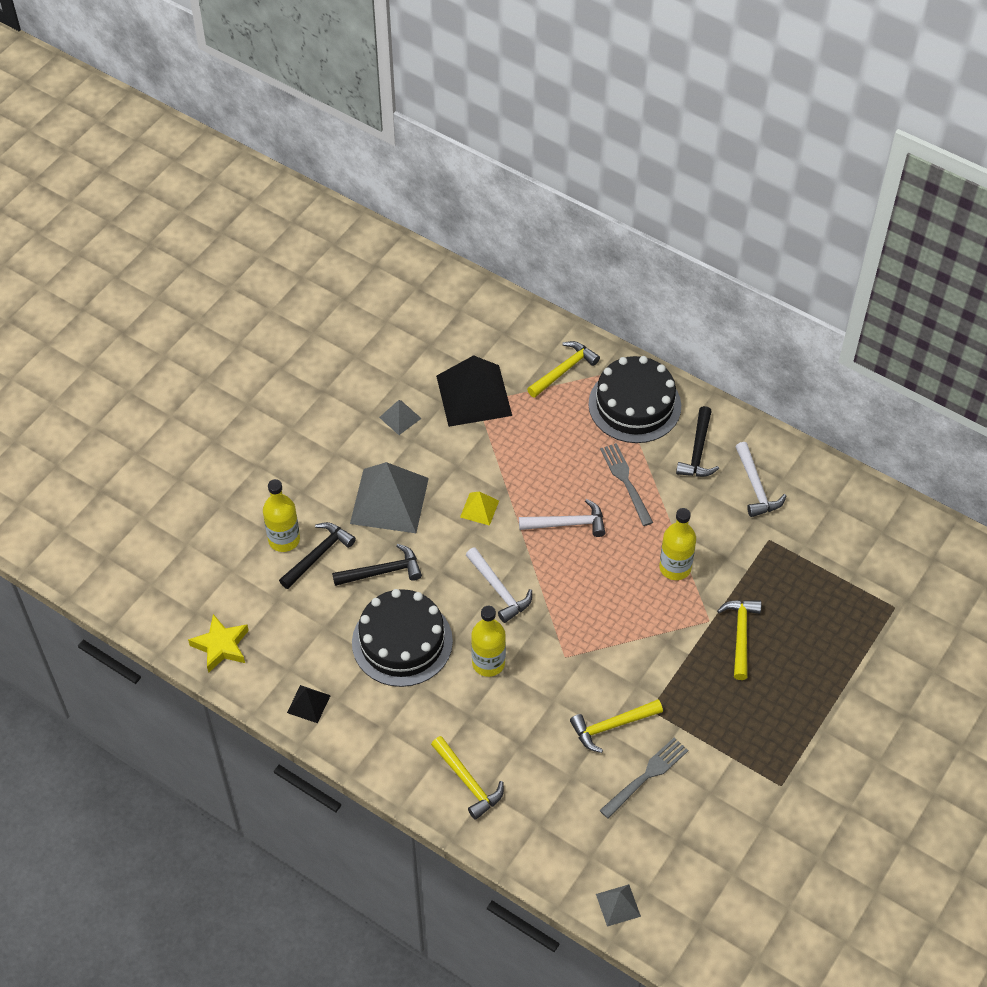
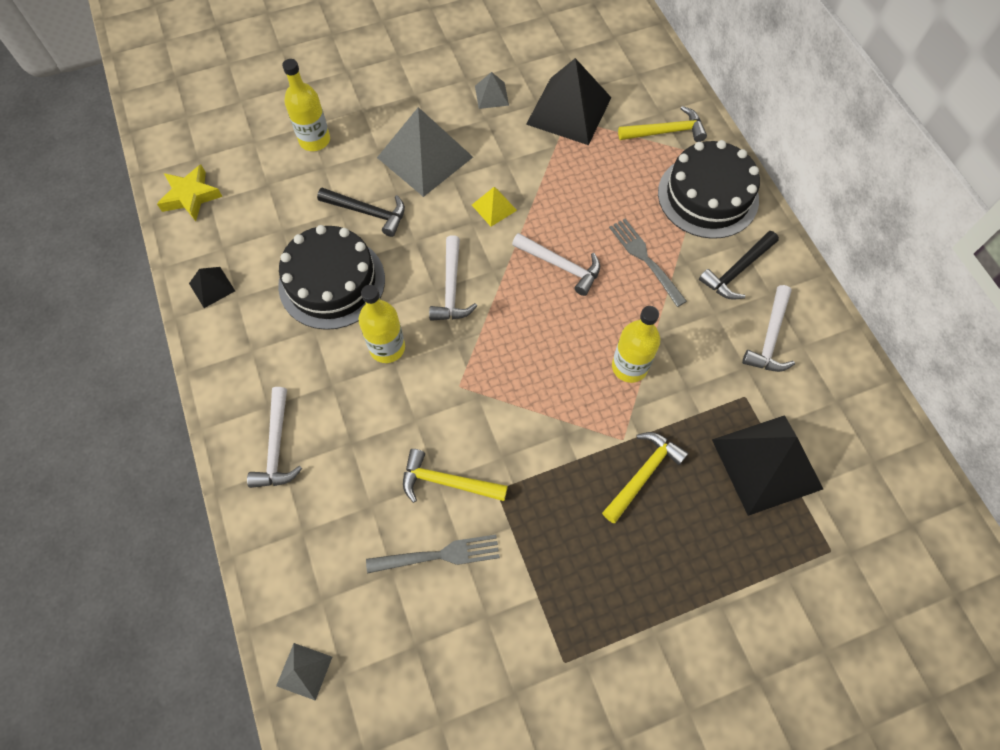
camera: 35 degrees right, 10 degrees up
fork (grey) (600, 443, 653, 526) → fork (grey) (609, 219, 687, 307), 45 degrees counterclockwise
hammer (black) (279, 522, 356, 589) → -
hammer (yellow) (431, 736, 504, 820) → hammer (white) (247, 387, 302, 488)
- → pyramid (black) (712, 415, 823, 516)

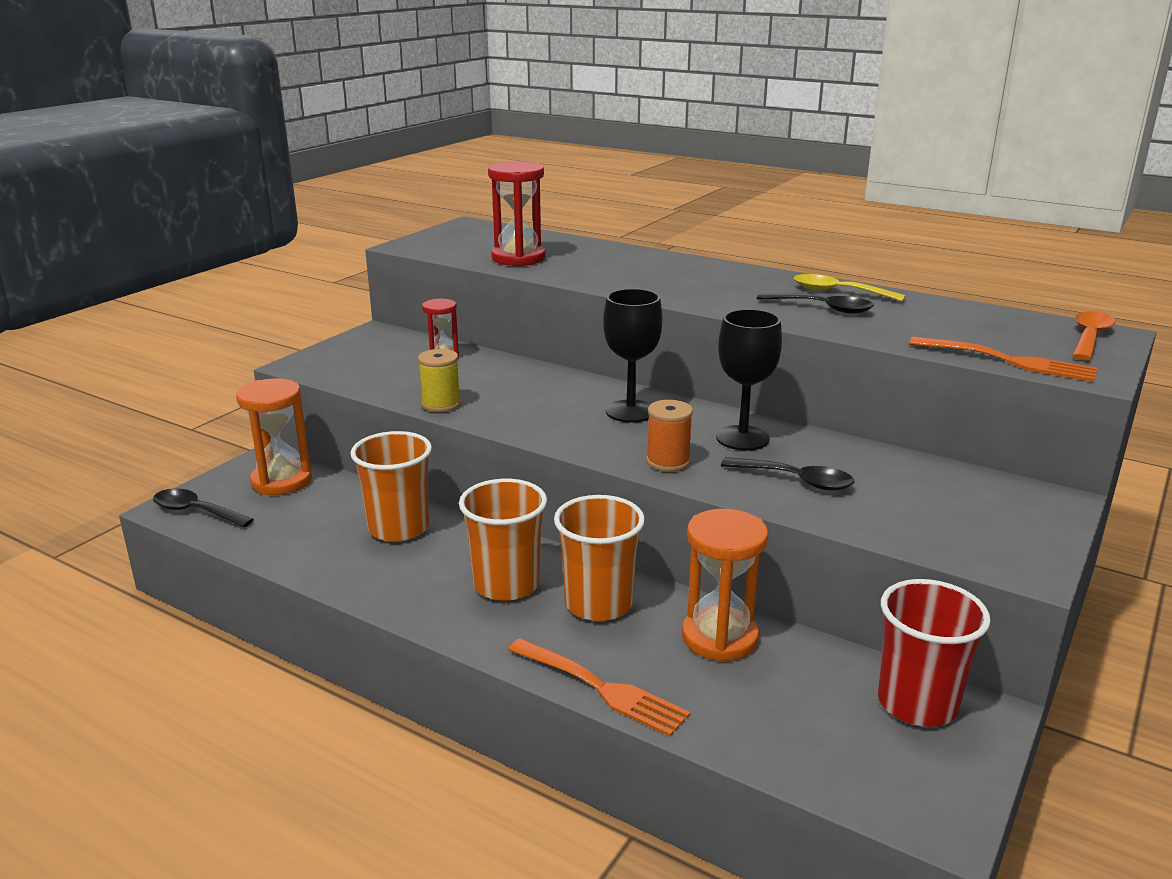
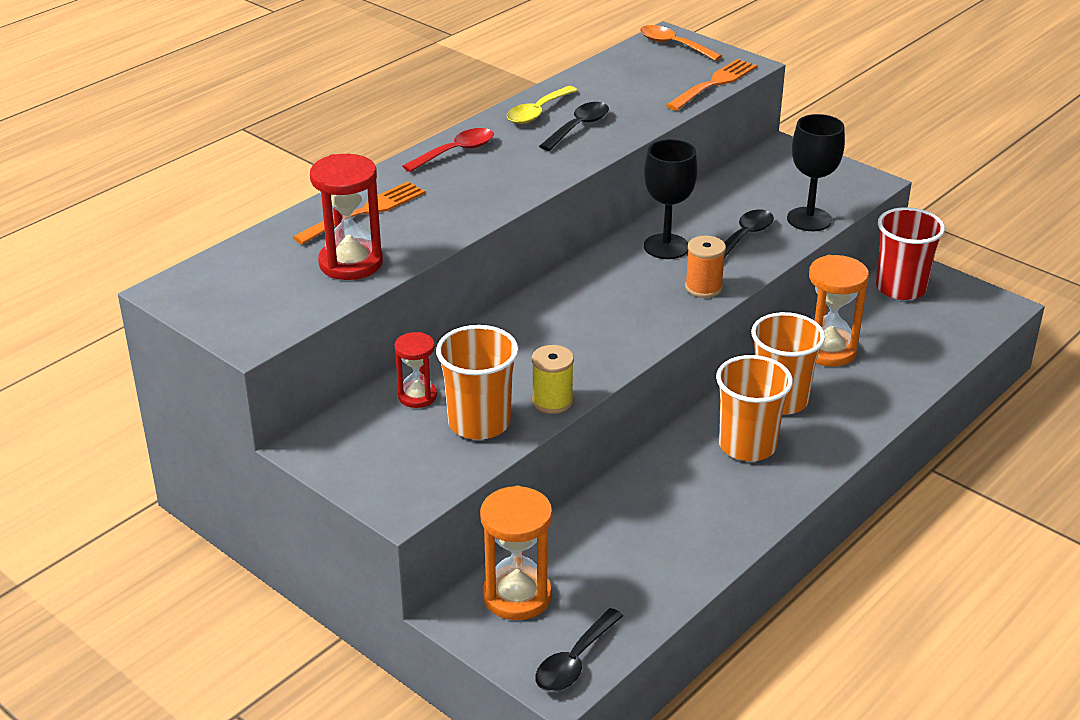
camera: 80 degrees left, 10 degrees up
goblet (black) (603, 289, 662, 423) → goblet (black) (787, 114, 845, 231), relocated
cup (orange) (351, 431, 432, 542) → cup (orange) (436, 325, 519, 440), relocated
fork (orange) (508, 638, 690, 737) → fork (orange) (293, 181, 426, 245), relocated
- → spoon (red) (403, 128, 494, 172)

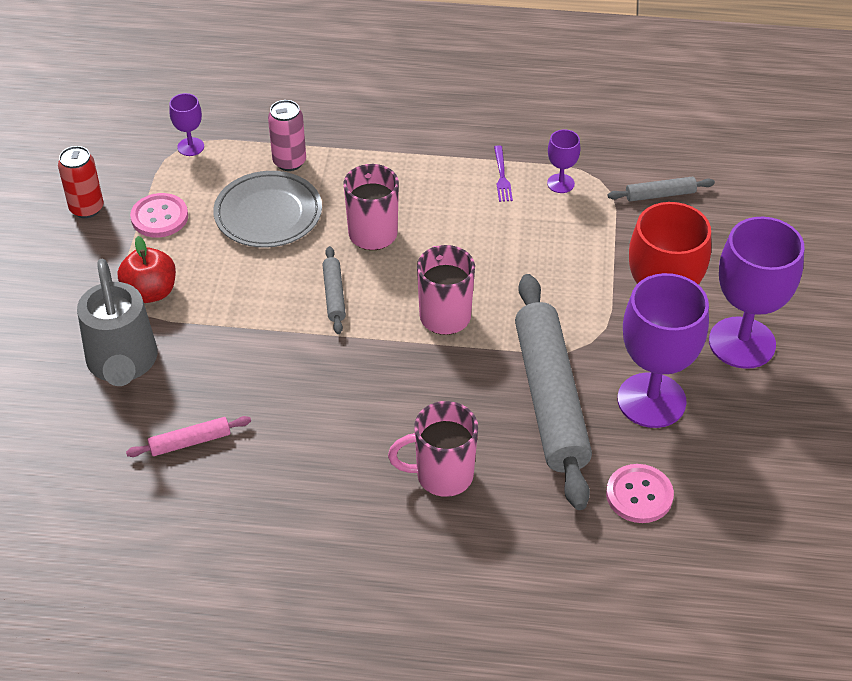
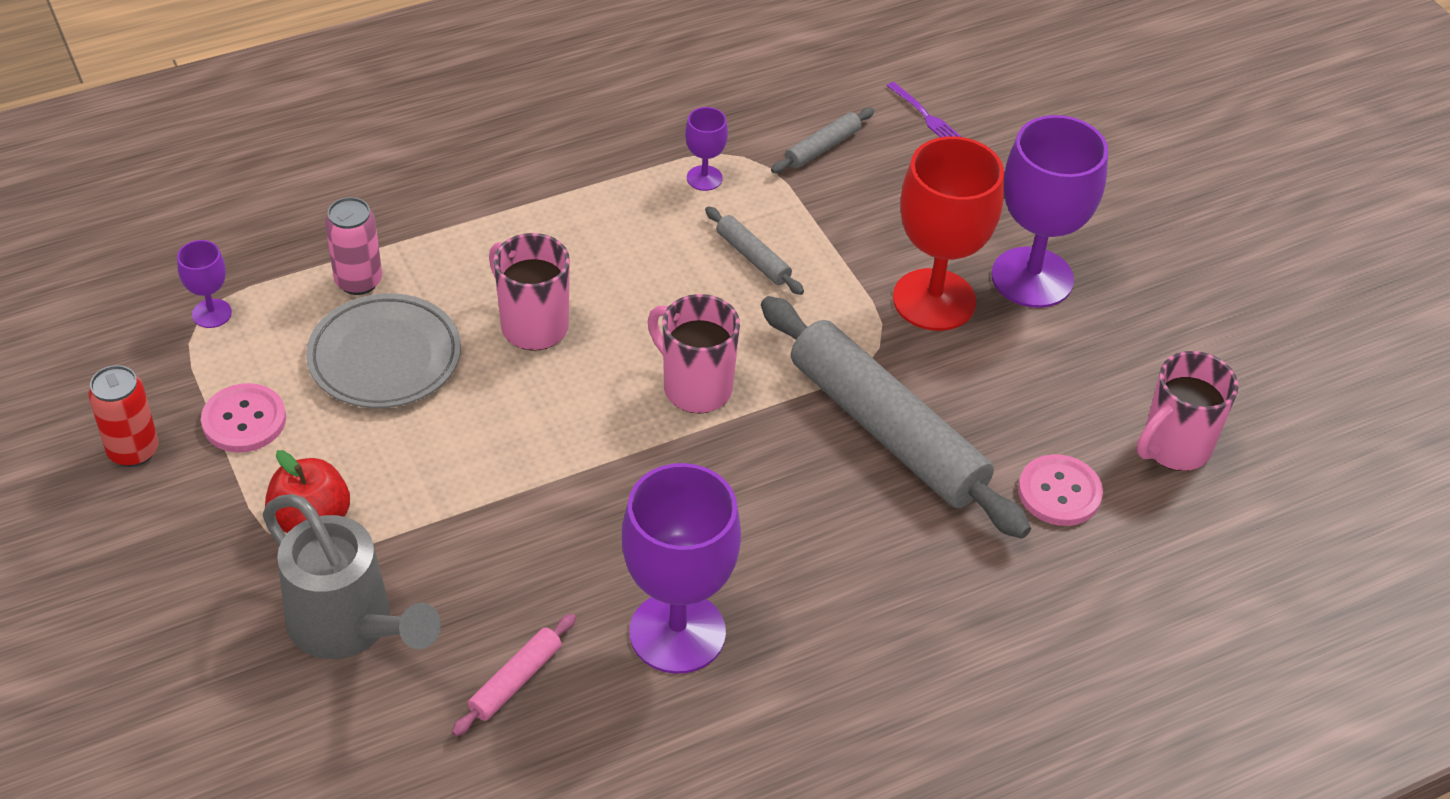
camera: 35 degrees left, 0 degrees up
fork (purple) (494, 145, 513, 202) → fork (purple) (887, 82, 961, 137), relocated
rolling pin (grey) (322, 246, 346, 334) → rolling pin (grey) (705, 206, 804, 295), relocated
goblet (purple) (617, 273, 709, 428) → goblet (purple) (622, 463, 741, 674), relocated
mug (pink) (388, 401, 478, 497) → mug (pink) (1137, 351, 1239, 471), relocated

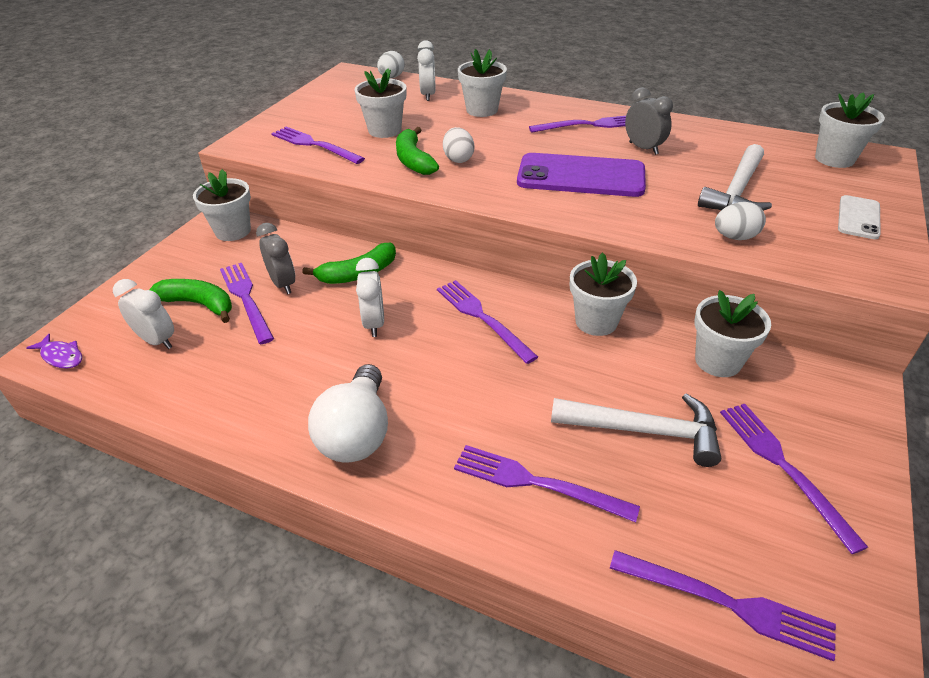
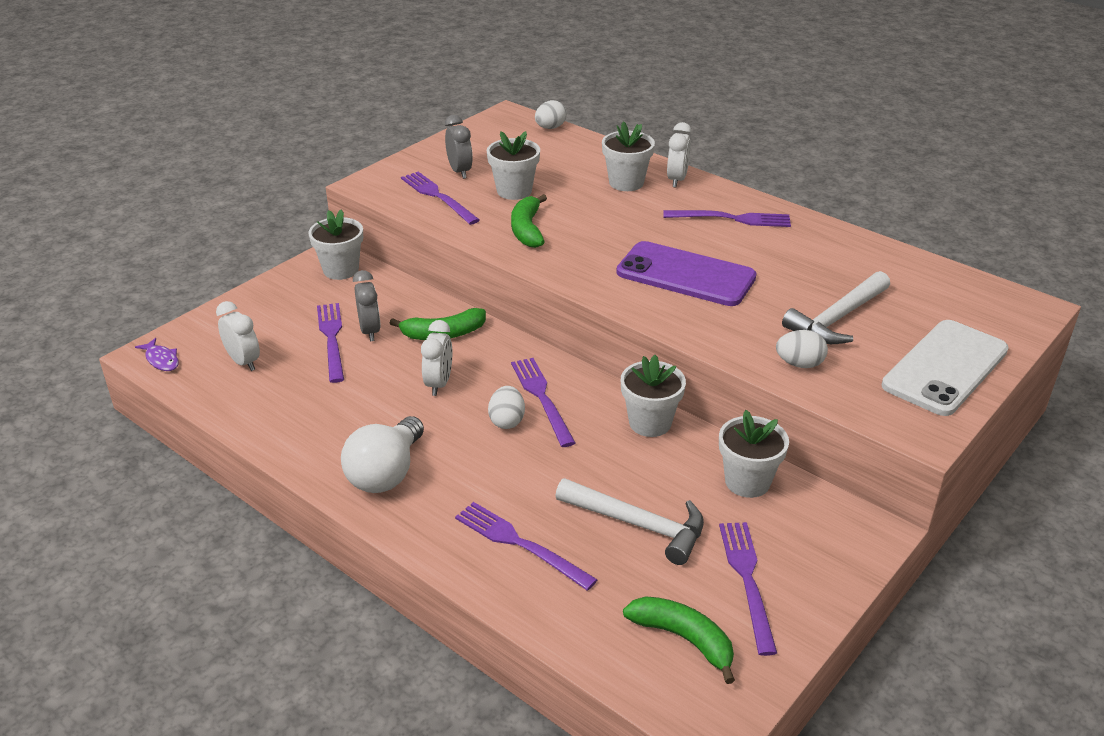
camera: 15 degrees right, 5 degrees down
clock (white) (417, 40, 436, 101) → clock (white) (667, 122, 692, 187), relocated
clock (grey) (625, 87, 673, 155) → clock (grey) (445, 115, 473, 179), relocated
flower pot (white) (815, 92, 885, 168) → -
egg (white) (443, 127, 474, 163) → egg (white) (488, 386, 525, 429), relocated
phone (white) (838, 195, 881, 239) → phone (white) (882, 320, 1009, 416), x1.92
banana (green) (149, 279, 232, 323) → banana (green) (623, 596, 735, 684), relocated
fork (purple) (610, 550, 836, 662) → -

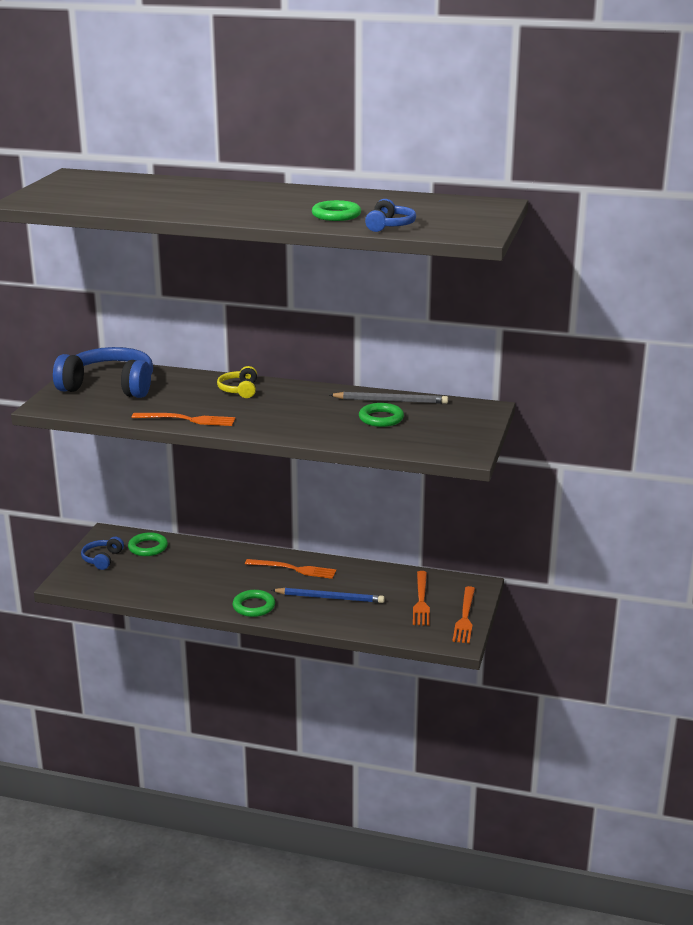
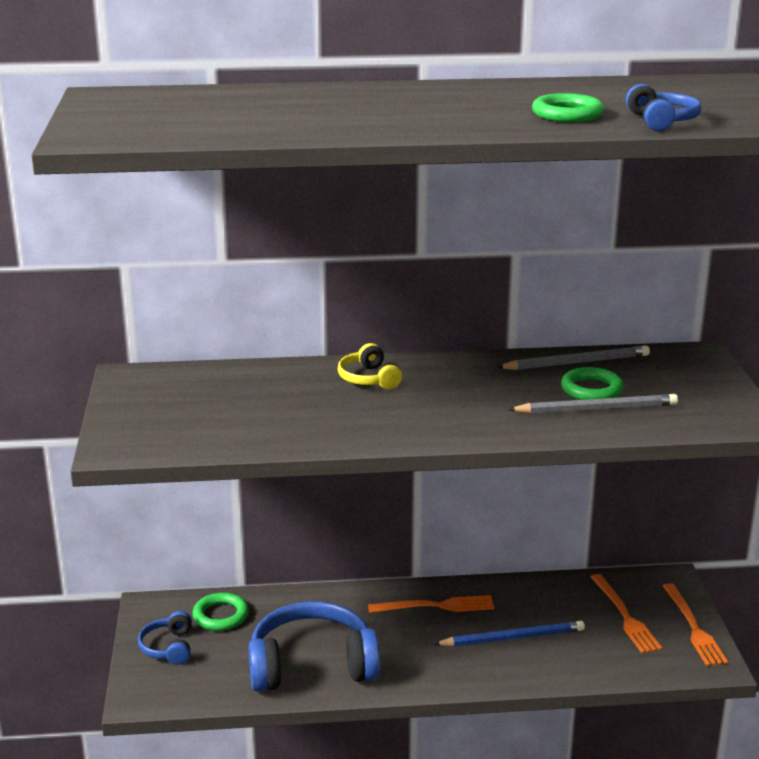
camera: 20 degrees left, 0 degrees up
headphones (blue) (53, 347, 153, 398) → headphones (blue) (248, 601, 380, 692), relocated
fork (orange) (131, 413, 235, 426) → -
ring (green) (232, 590, 275, 617) → -
- → pencil (grey) (508, 394, 678, 414)

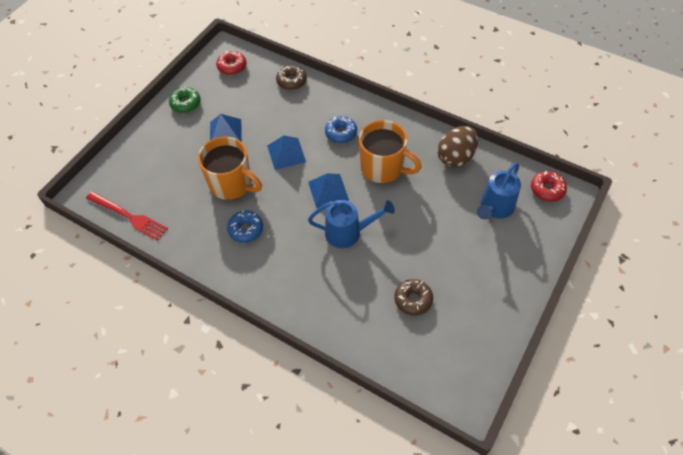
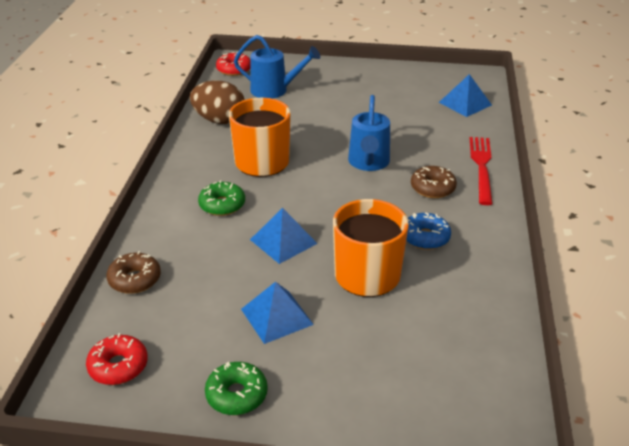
camera: 115 degrees left, 20 degrees down
donut (blue) (325, 116, 357, 143) → donut (green) (198, 180, 245, 216)
pyramid (blue) (308, 173, 349, 208) → pyramid (blue) (439, 74, 492, 117), relocated
fork (red) (86, 192, 168, 241) → fork (red) (470, 137, 493, 205), relocated
watering can (blue) (308, 200, 395, 248) → watering can (blue) (348, 95, 390, 171), 150 degrees counterclockwise
donut (brown) (395, 279, 433, 315) → donut (brown) (411, 166, 457, 198), relocated

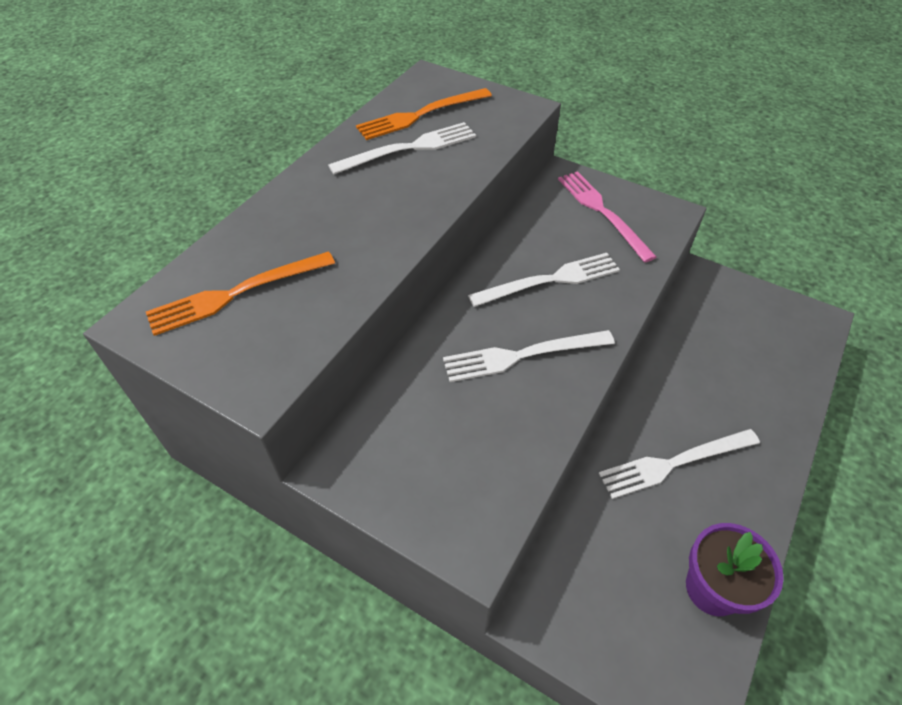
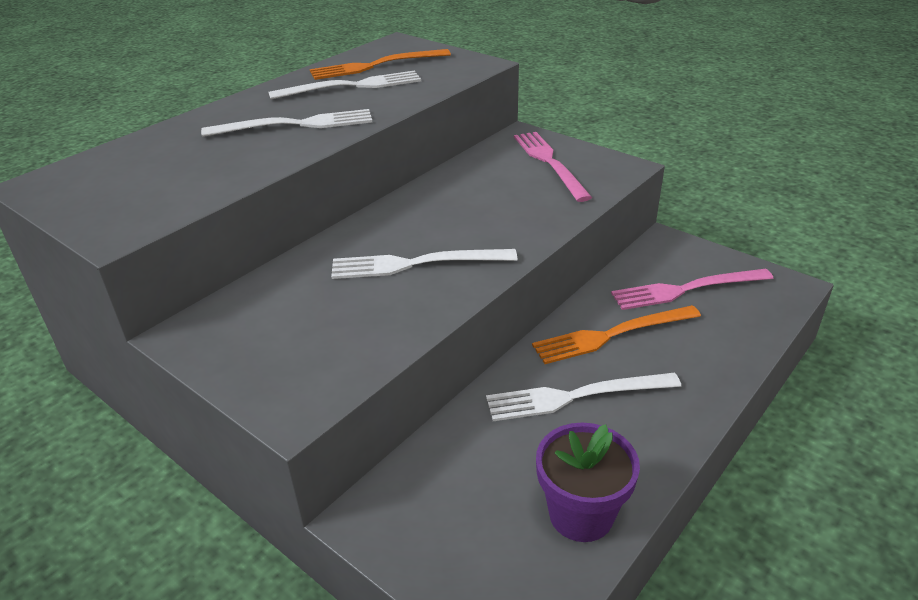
camera: 10 degrees right, 15 degrees down
fork (orange) (146, 251, 335, 336) → fork (orange) (532, 305, 701, 364), relocated
fork (white) (468, 253, 620, 307) → fork (white) (201, 109, 372, 137), relocated
- → fork (pink) (611, 269, 773, 310)

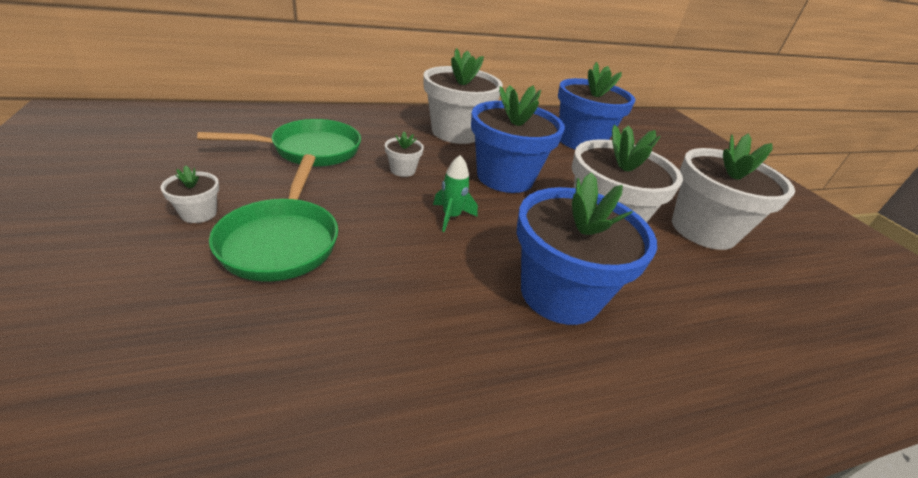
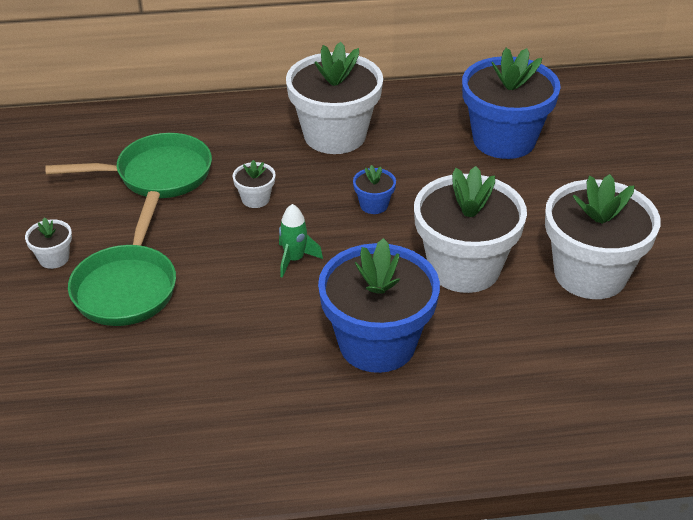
camera: 15 degrees right, 5 degrees up
flower pot (blue) (471, 85, 565, 193) → flower pot (blue) (353, 165, 396, 214), x0.42

